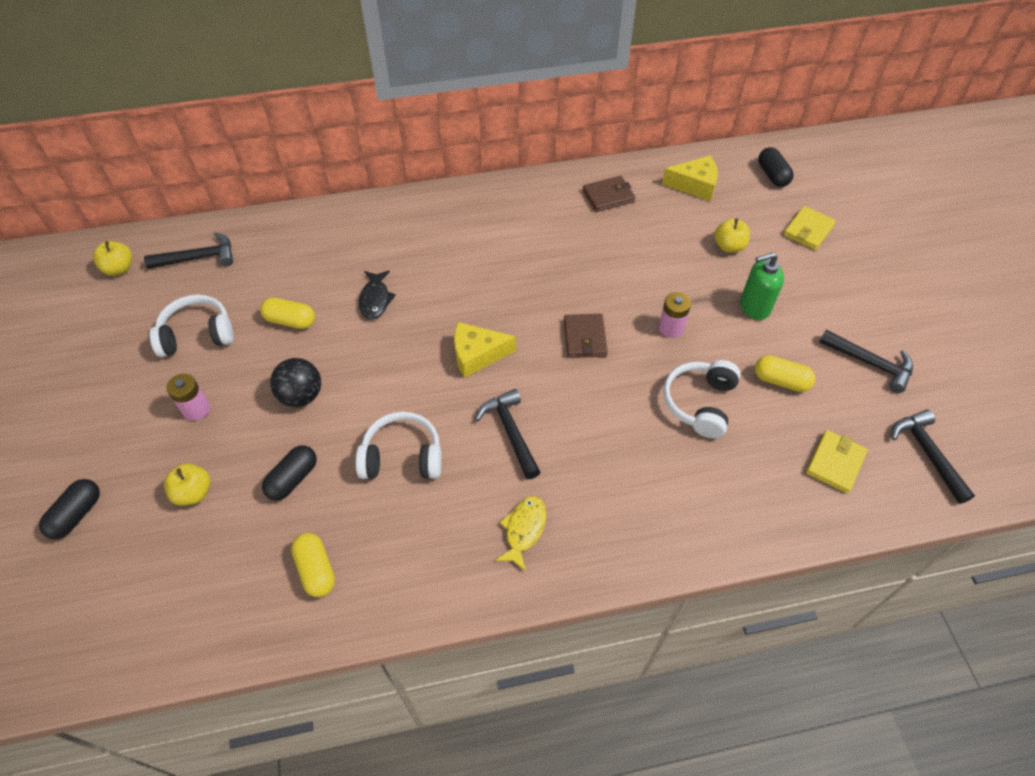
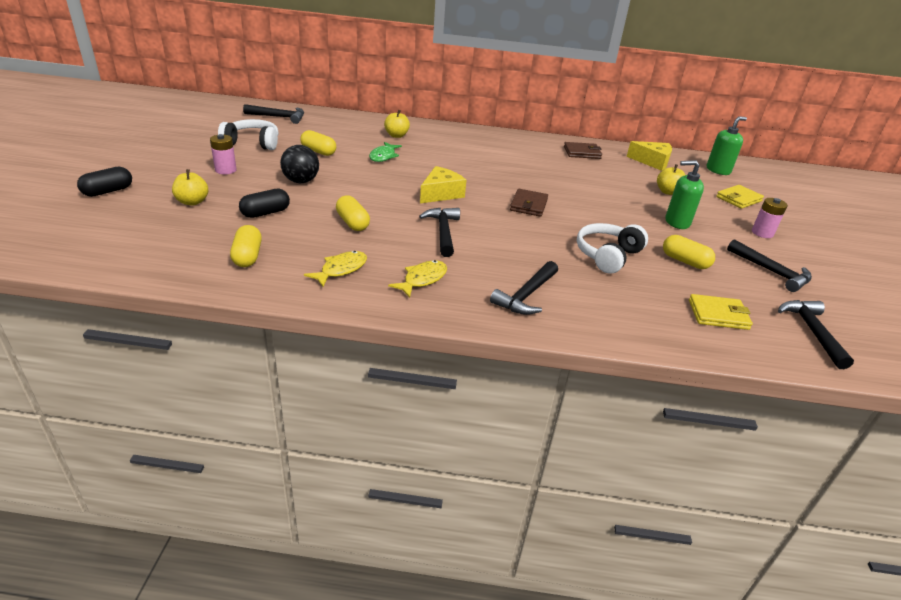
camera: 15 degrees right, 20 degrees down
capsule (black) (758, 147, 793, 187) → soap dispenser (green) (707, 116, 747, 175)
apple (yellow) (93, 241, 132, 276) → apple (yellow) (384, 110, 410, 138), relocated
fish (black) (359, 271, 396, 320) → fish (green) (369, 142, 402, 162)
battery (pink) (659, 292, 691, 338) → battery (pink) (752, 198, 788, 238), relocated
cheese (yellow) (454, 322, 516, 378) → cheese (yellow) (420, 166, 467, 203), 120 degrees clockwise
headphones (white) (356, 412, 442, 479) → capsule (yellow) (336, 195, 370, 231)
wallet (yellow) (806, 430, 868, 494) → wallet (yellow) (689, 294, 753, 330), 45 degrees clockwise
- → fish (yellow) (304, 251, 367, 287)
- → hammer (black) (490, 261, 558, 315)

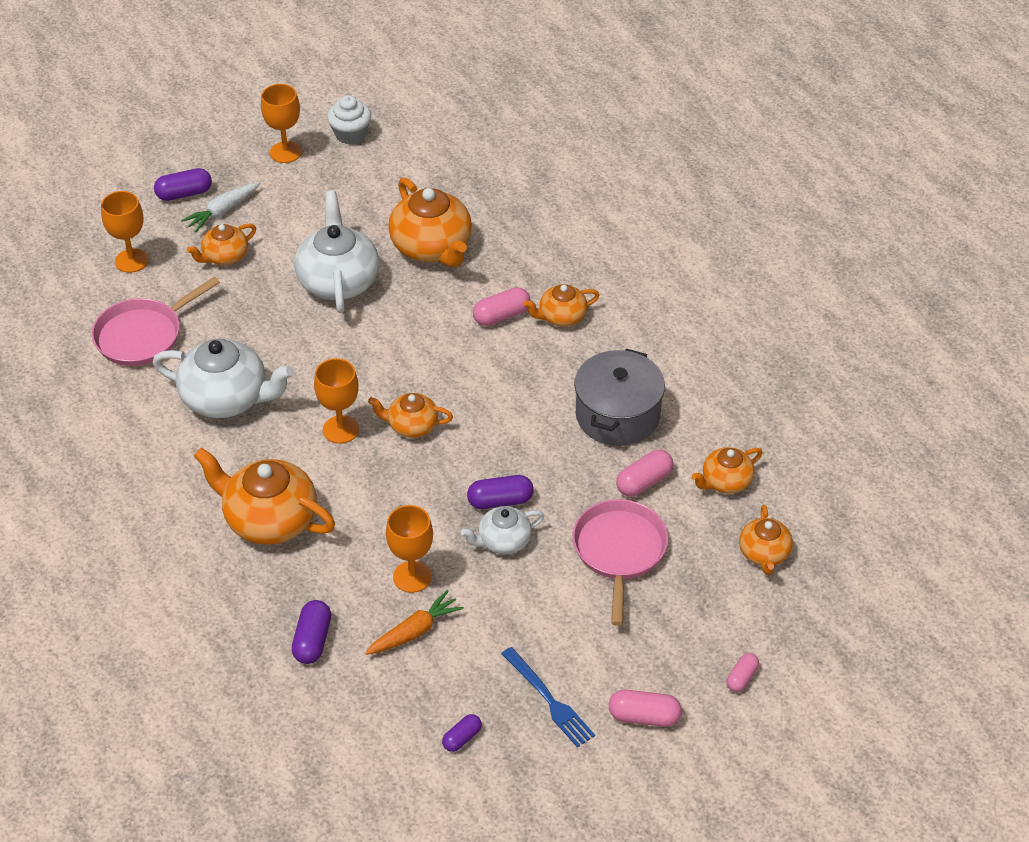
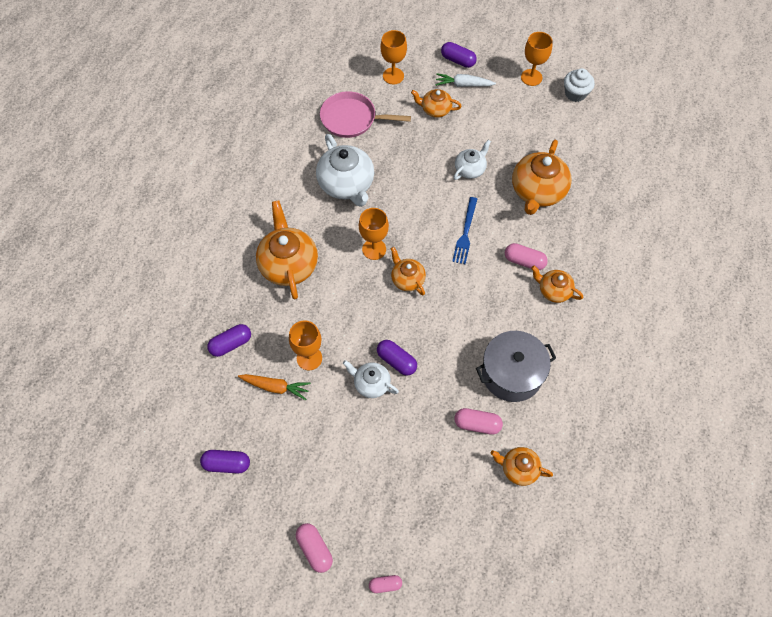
camera: 50 degrees right, 15 degrees up
teapot (white) (294, 191, 379, 313) → teapot (white) (454, 140, 491, 180), x0.56
pan (pink) (573, 499, 668, 626) → -
teapot (orange) (739, 505, 793, 575) → -
fork (blue) (501, 647, 595, 748) → fork (blue) (452, 197, 477, 264), relocated
capsule (purple) (442, 714, 482, 752) → capsule (purple) (200, 450, 250, 473), x1.56

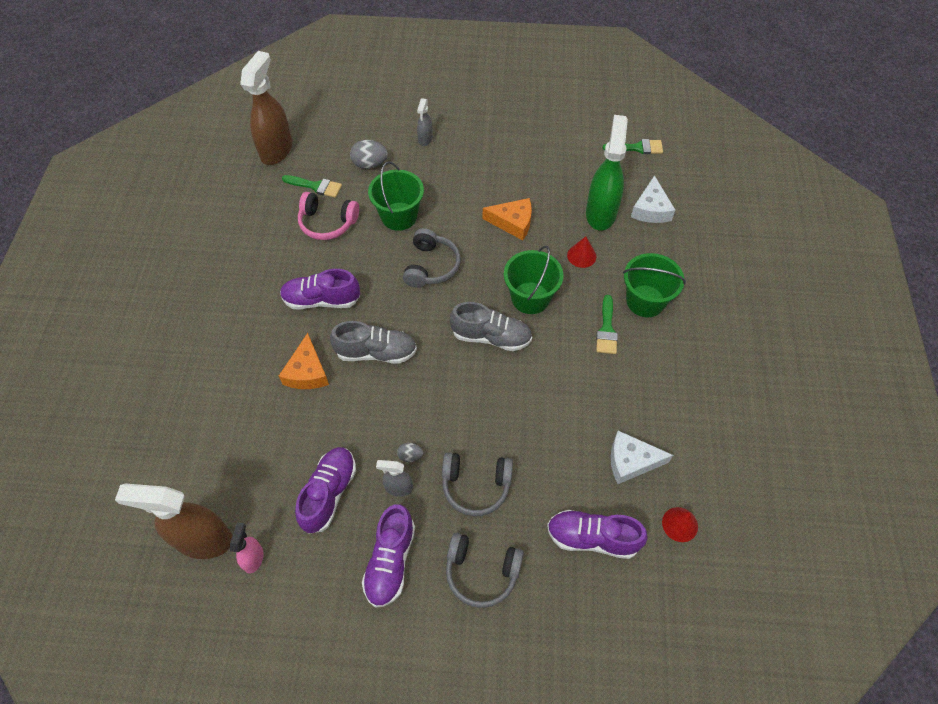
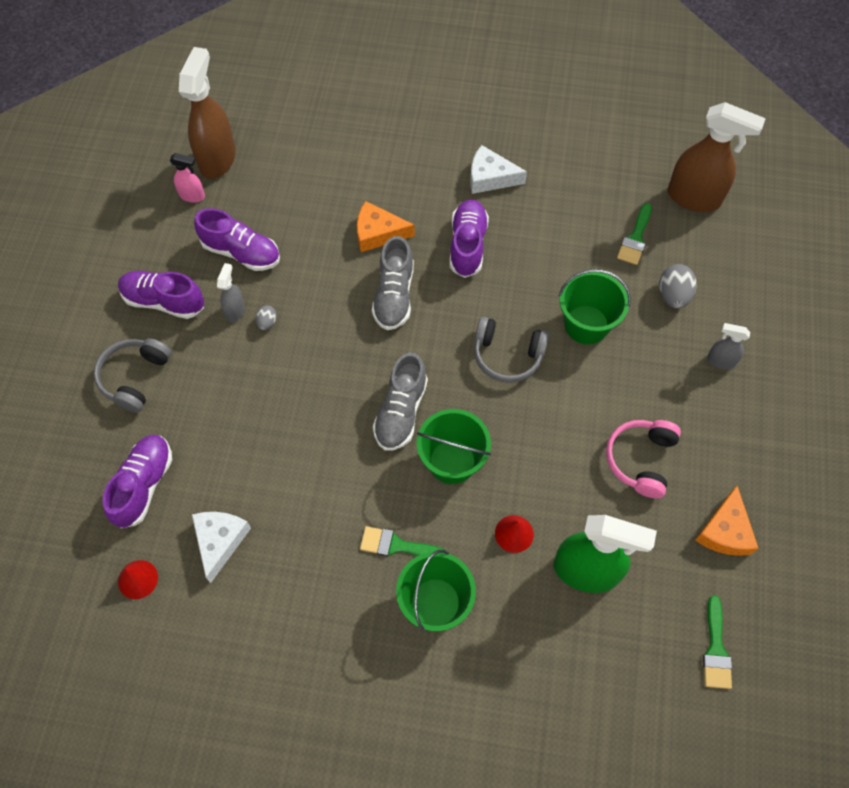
camera: 95 degrees right, 5 degrees up
cheese (white) (631, 175, 675, 223) → cheese (white) (470, 145, 527, 194), relocated
headphones (pink) (298, 192, 359, 240) → headphones (pink) (606, 420, 681, 498), relocated
cheese (orange) (483, 198, 532, 240) → cheese (orange) (695, 486, 759, 556), relocated
headphones (grey) (442, 452, 513, 516) → -

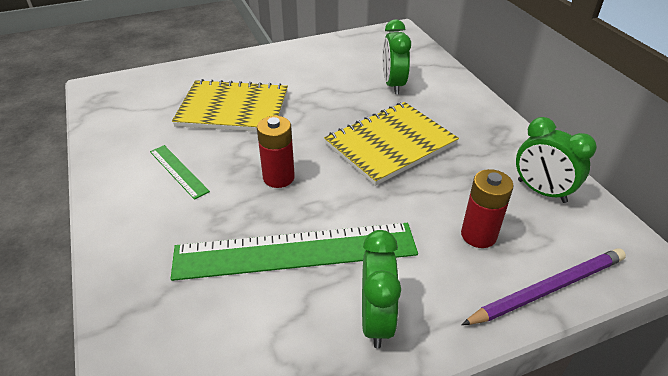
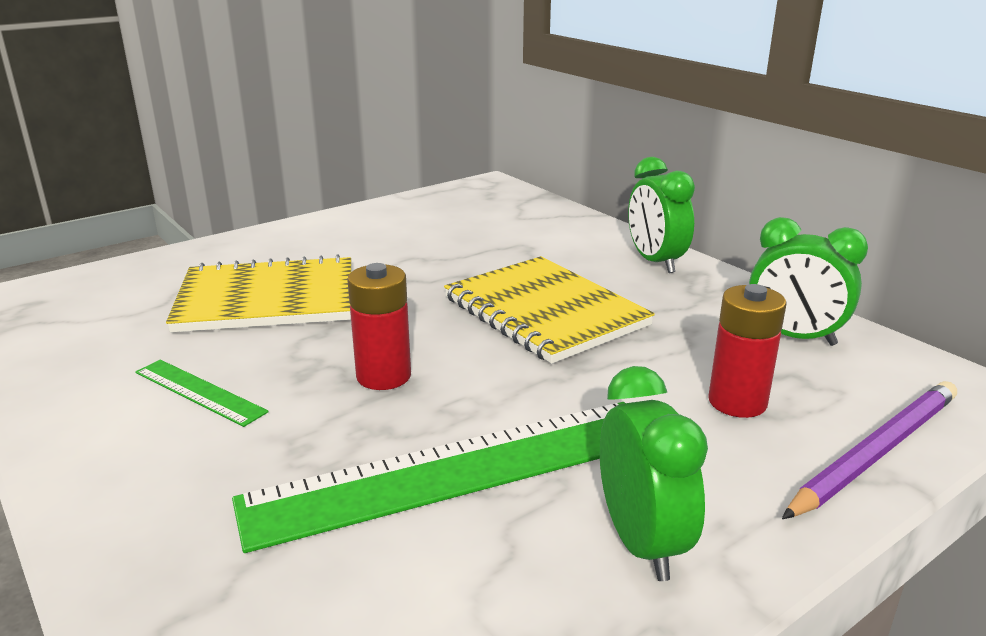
camera: 15 degrees left, 15 degrees down
clock (green) (383, 19, 411, 94) → clock (green) (628, 157, 695, 273), relocated
notebook (yellow) (324, 102, 459, 186) → notebook (yellow) (444, 256, 655, 364), 75 degrees counterclockwise

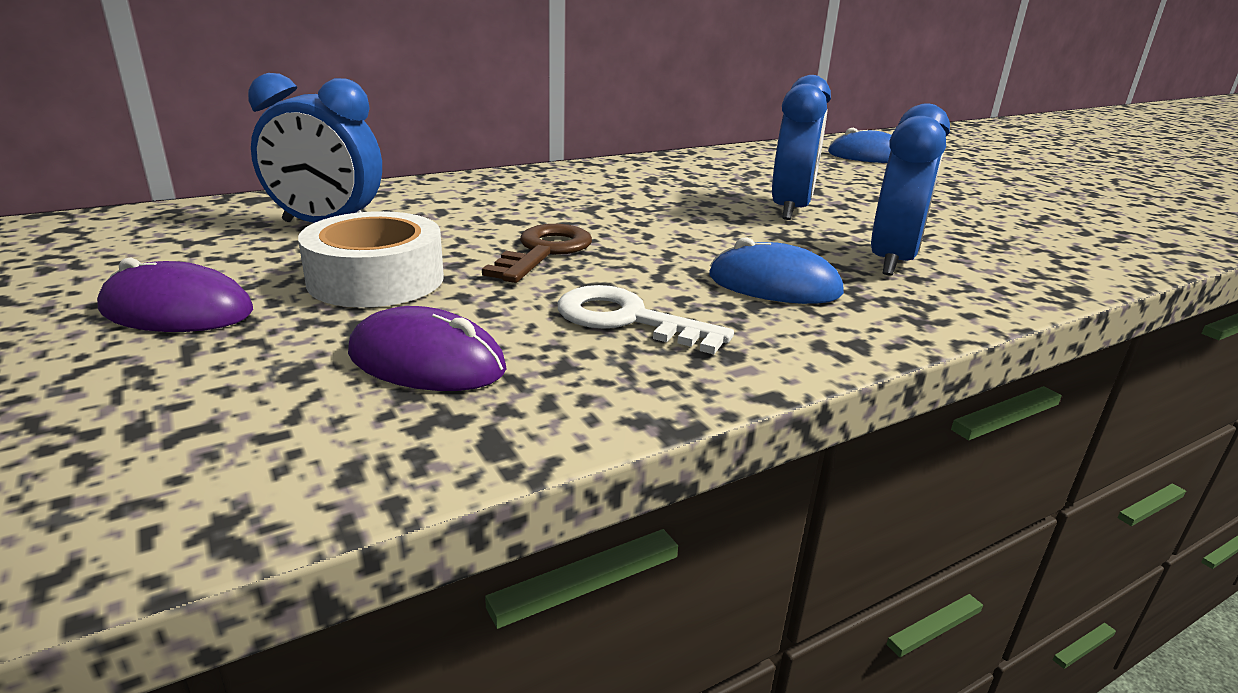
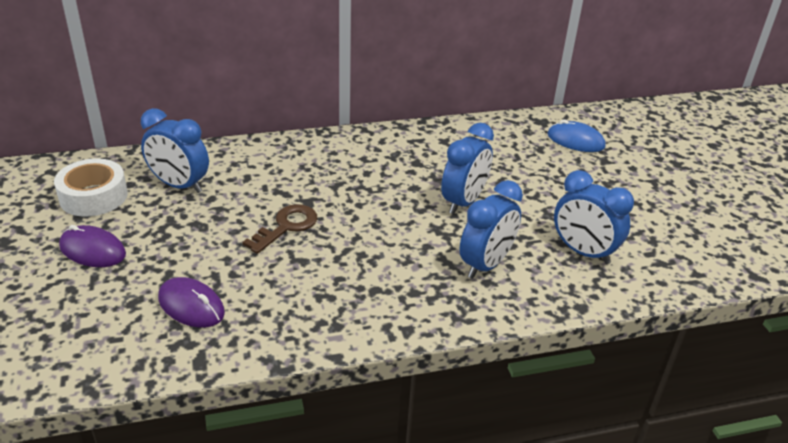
camera: 15 degrees right, 10 degrees up
tape (white) (298, 211, 444, 308) → tape (white) (54, 159, 128, 217), relocated
mouse (blue) (709, 237, 844, 304) → -
key (white) (558, 285, 734, 354) → -
- → clock (blue) (554, 170, 634, 264)

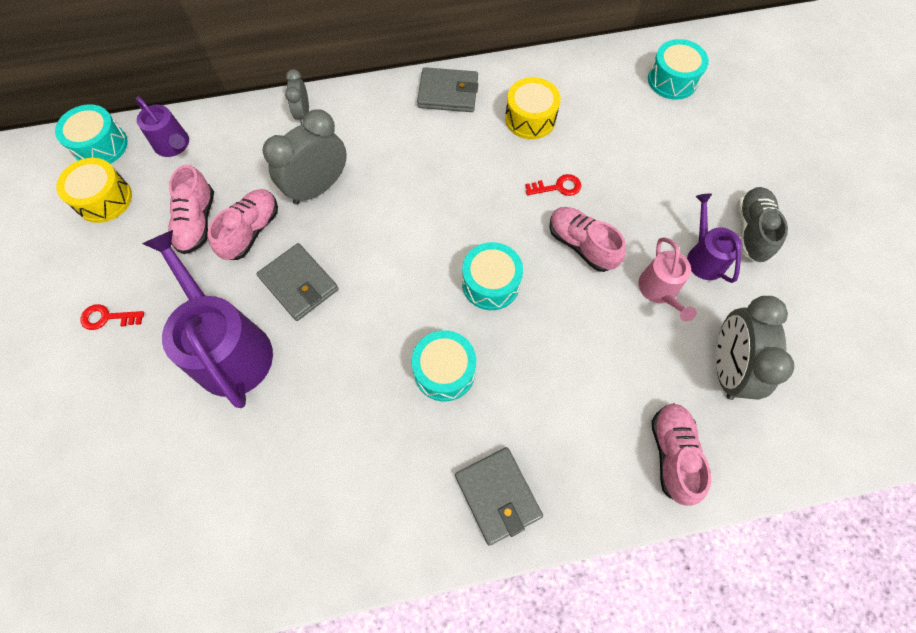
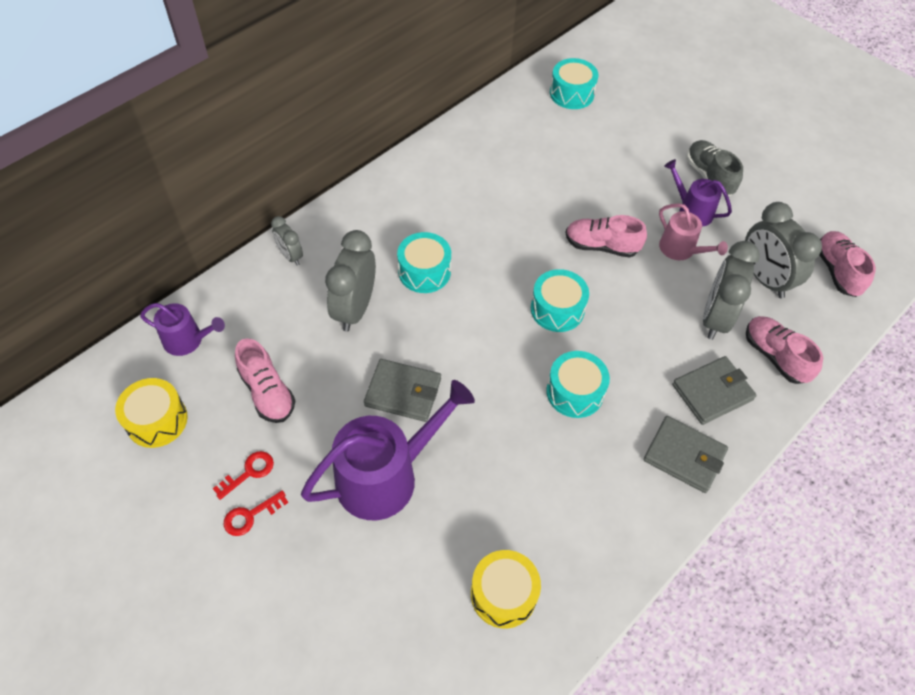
camera: 35 degrees left, 10 degrees down
wallet (grey) (417, 67, 478, 112) → wallet (grey) (672, 356, 757, 425), relocated
drum (yellow) (505, 77, 561, 139) → drum (yellow) (471, 550, 541, 628), relocated
drum (turquoise) (55, 104, 128, 164) → drum (turquoise) (397, 232, 451, 293), relocated
key (red) (525, 174, 581, 196) → key (red) (213, 451, 274, 500), relocated
shoe (pink) (208, 189, 278, 260) → shoe (pink) (819, 231, 876, 297), relocated
watering can (purple) (142, 230, 273, 408) → watering can (purple) (301, 380, 475, 520), 120 degrees clockwise
- → clock (grey) (703, 241, 760, 340)

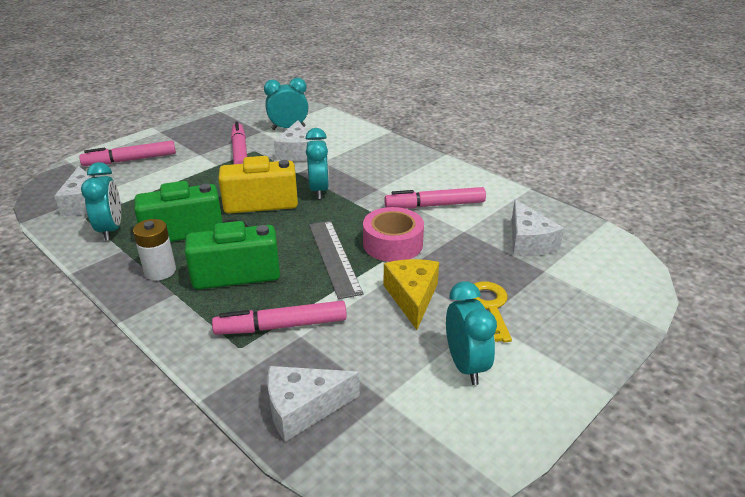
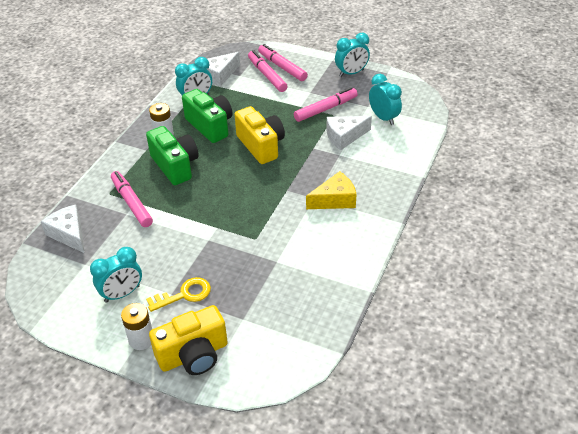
camera: 70 degrees right, 10 degrees up
clock (turquoise) (305, 128, 329, 199) → clock (turquoise) (335, 33, 370, 77), relocated
marker (pink) (384, 187, 486, 208) → marker (pink) (248, 50, 288, 92), relocated
cheese (white) (512, 199, 564, 257) → -
tape (pink) (363, 207, 424, 262) → -
ruler (grey) (309, 221, 363, 299) → -
cheese (yellow) (384, 259, 439, 330) → cheese (yellow) (306, 171, 357, 209), relocated
- → battery (white) (121, 303, 152, 350)
- → camera (yellow) (149, 305, 228, 375)

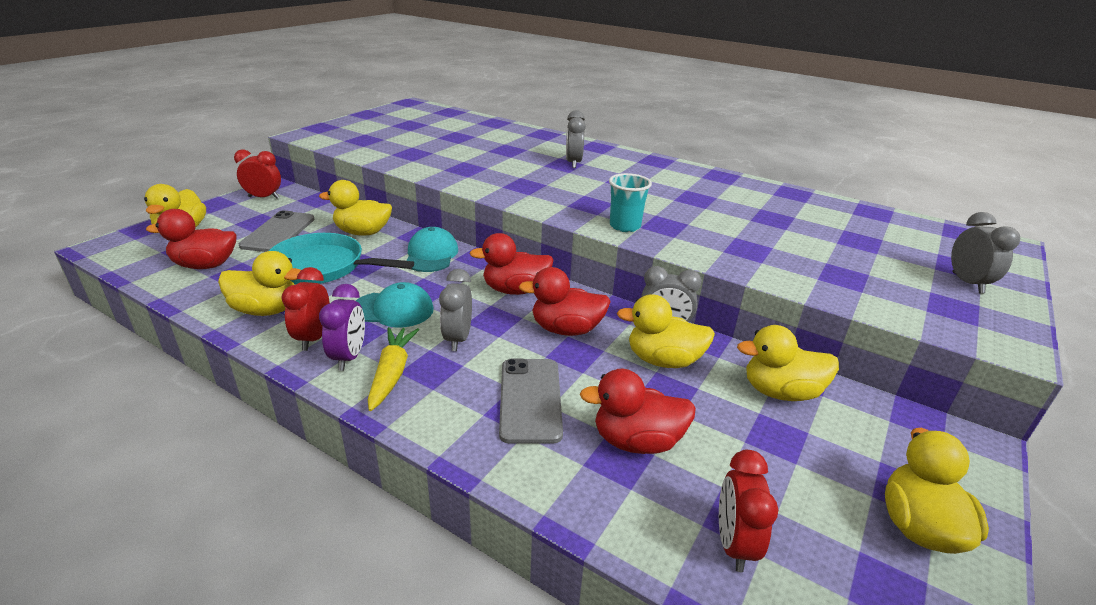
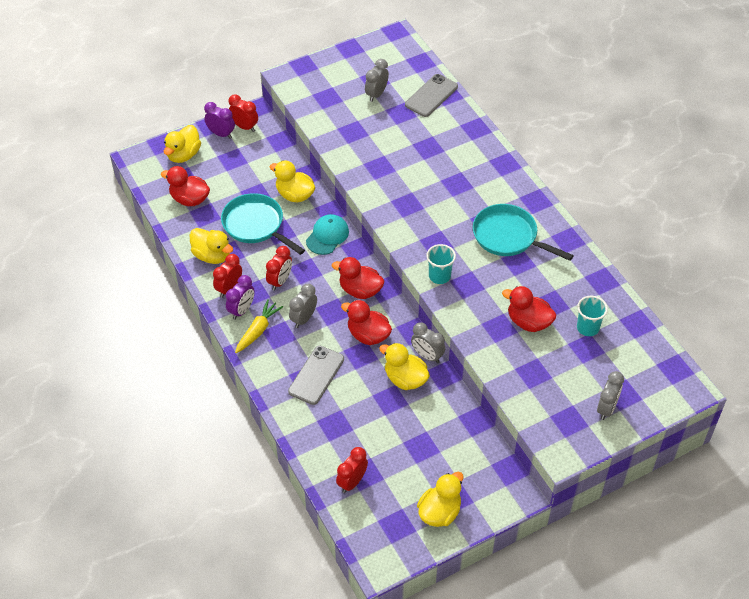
camera: 30 degrees right, 20 degrees up
clock (grey) (566, 110, 586, 168) → clock (grey) (365, 59, 389, 102), relocated
phone (grey) (239, 210, 315, 252) → phone (grey) (405, 74, 458, 117), relocated
cap (turquoise) (356, 282, 434, 328) → clock (red) (266, 246, 292, 291)
duck (yellow) (737, 325, 839, 401) → -
duck (red) (580, 369, 696, 454) → duck (red) (502, 286, 556, 332), relocated
- → clock (purple) (204, 102, 235, 139)
- → pan (turquoise) (473, 204, 574, 261)
- → cup (turquoise) (577, 296, 608, 336)

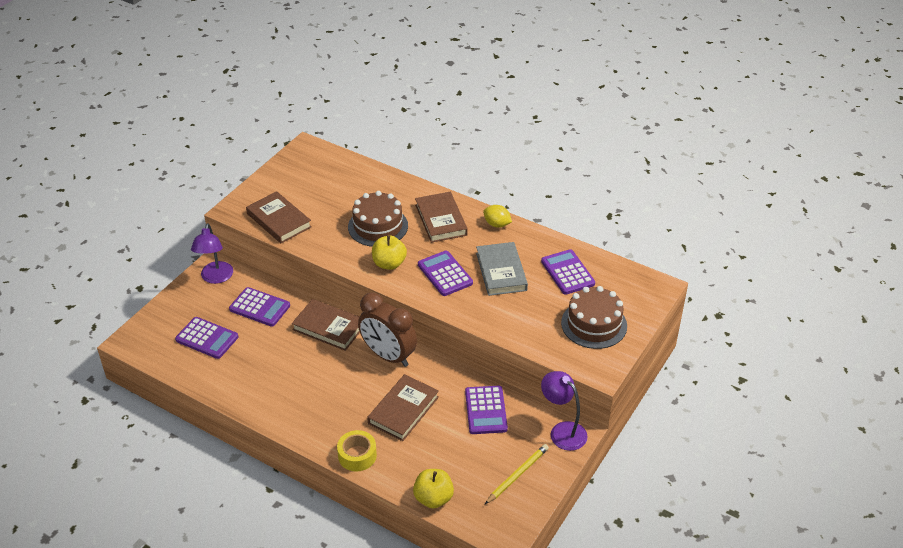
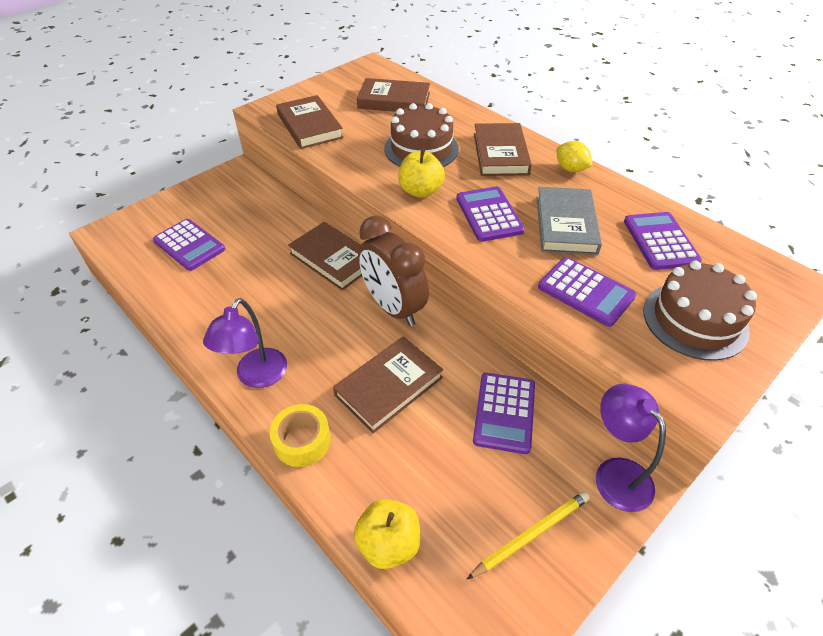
camera: 15 degrees right, 5 degrees up
lamp (purple) (191, 223, 233, 284) → lamp (purple) (203, 298, 287, 388), relocated
calculator (purple) (229, 287, 290, 327) → calculator (purple) (538, 257, 636, 327), relocated
- → book (brown) (357, 78, 430, 112)

